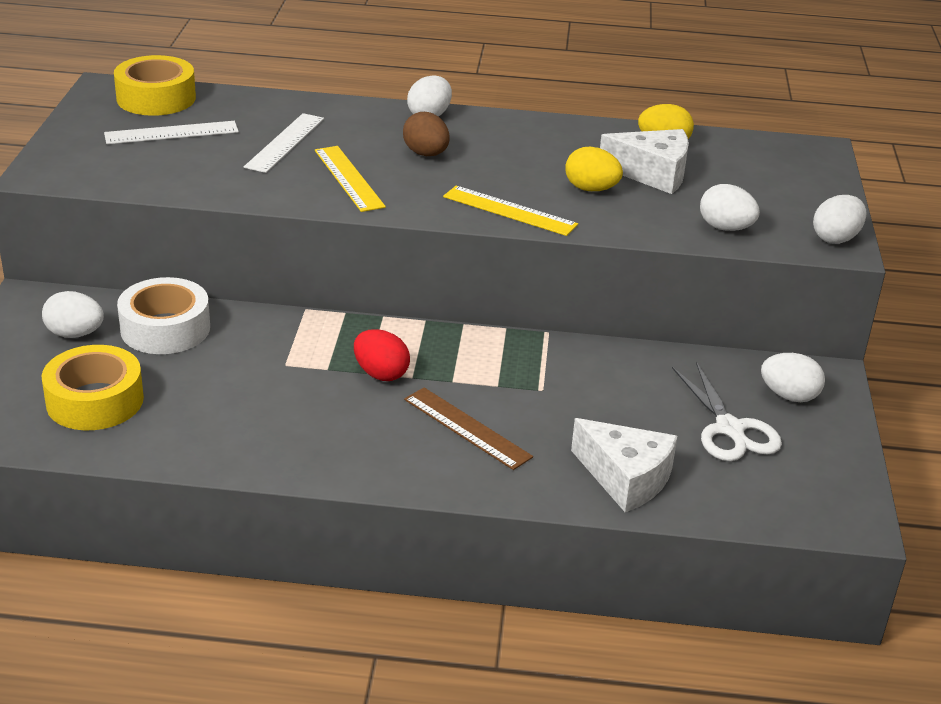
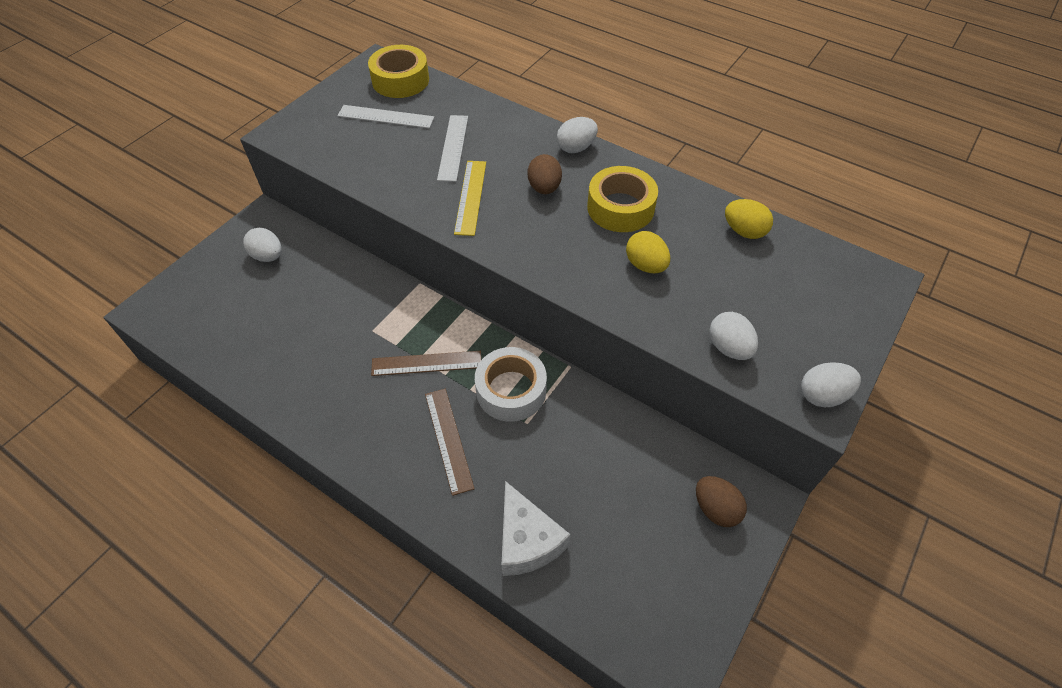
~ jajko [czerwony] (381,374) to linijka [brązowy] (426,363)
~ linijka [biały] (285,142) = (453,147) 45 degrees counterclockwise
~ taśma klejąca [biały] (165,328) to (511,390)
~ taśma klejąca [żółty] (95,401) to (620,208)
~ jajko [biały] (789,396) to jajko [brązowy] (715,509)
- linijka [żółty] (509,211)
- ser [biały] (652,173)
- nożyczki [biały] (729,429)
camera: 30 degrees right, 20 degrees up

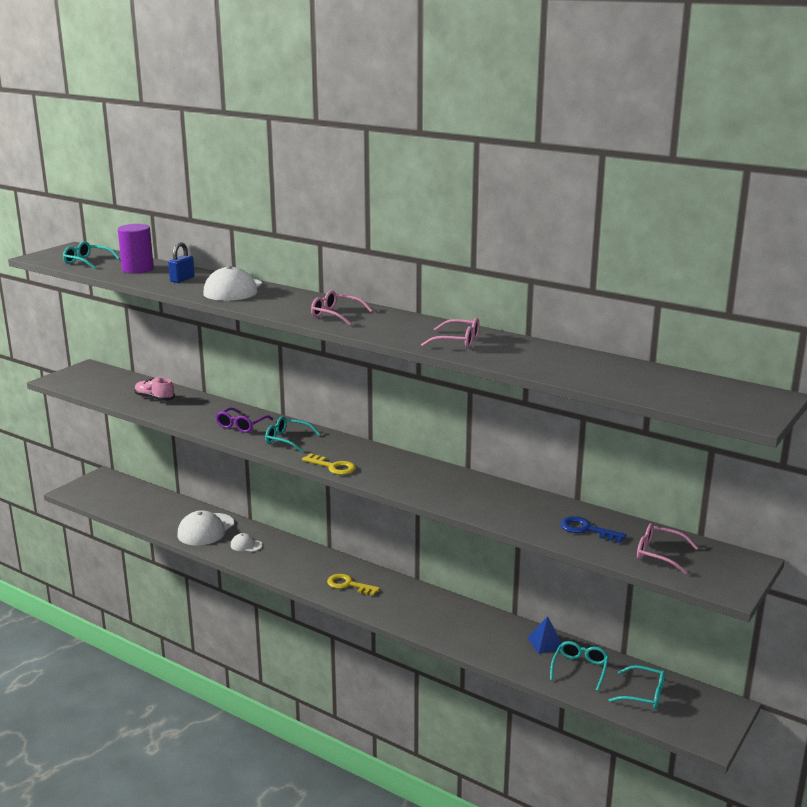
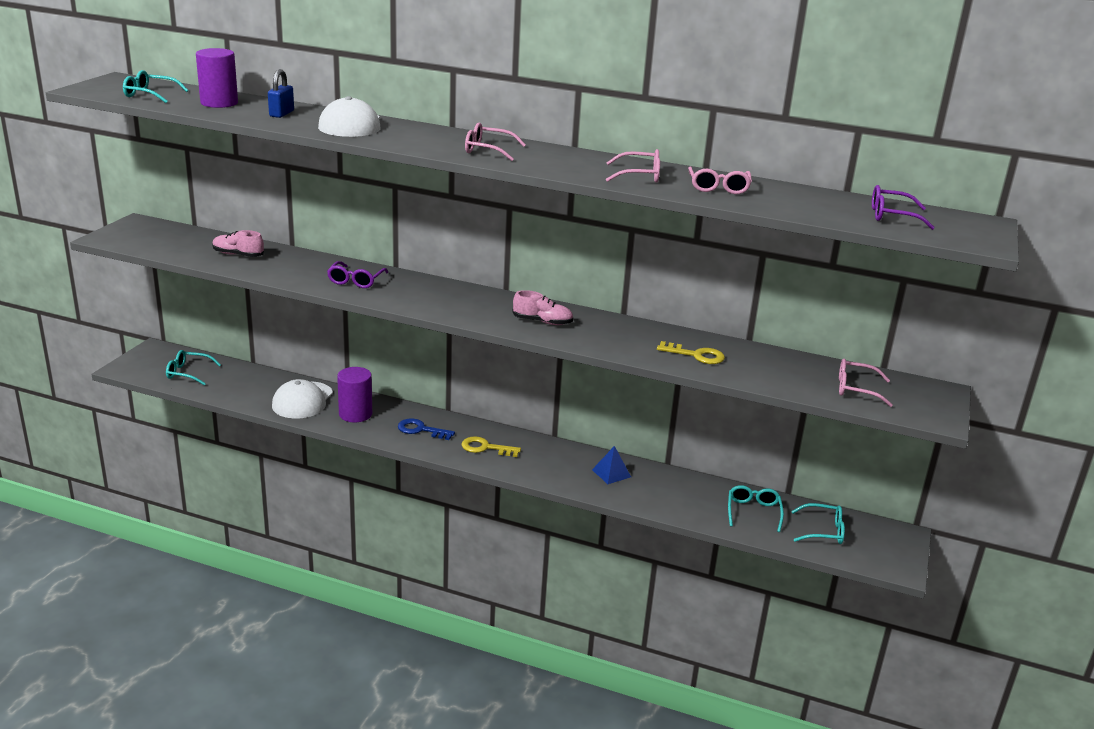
~ okulary [turkusowy] (287,440) to (188,373)
~ czapka [biały] (246,545) to walec [fioletowy] (355,414)
~ klucz [niebieski] (587,530) to (421,430)
+ but [różowy] (542,322)
~ piramida [niebieski] (545,643) to (611,473)
~ klucz [żółty] (333,467) to (696,355)
+ okulary [różowy] (718,187)
+ okulary [fioletowy] (892,216)
camera: 15 degrees left, 5 degrees up

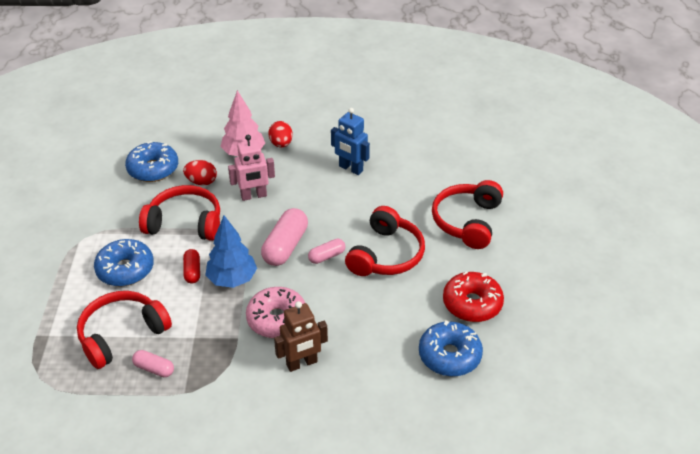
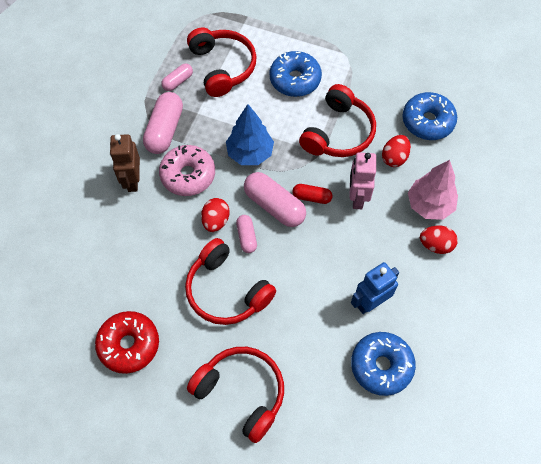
+ kapsułka [różowy] (165,130)
+ jajko [czerwony] (216,221)
~ kapsułka [czerwony] (192,271) to (312,197)
~ donut [niebieski] (449,355) to (381,366)
camera: 110 degrees right, 20 degrees up

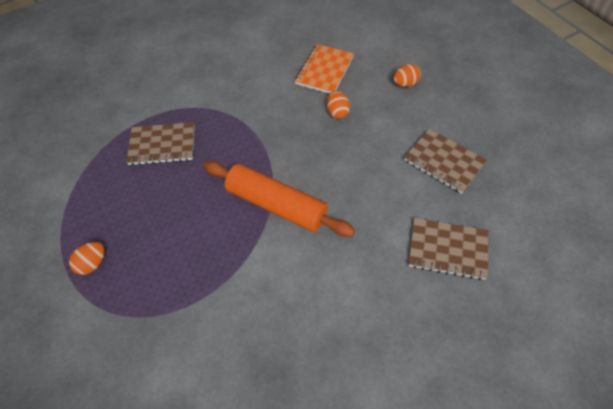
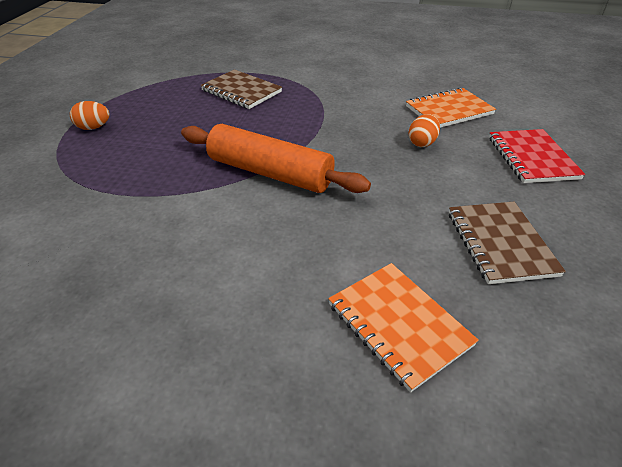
~ wałek do ciasta [pomarańczowy] (276,205) = (270,173) 45 degrees counterclockwise
~ zeszyt [brązowy] (447,249) to zeszyt [pomarańczowy] (398,324)
~ jajko [pomarańczowy] (405,84) to zeszyt [czerwony] (532,158)
camera: 40 degrees right, 15 degrees down

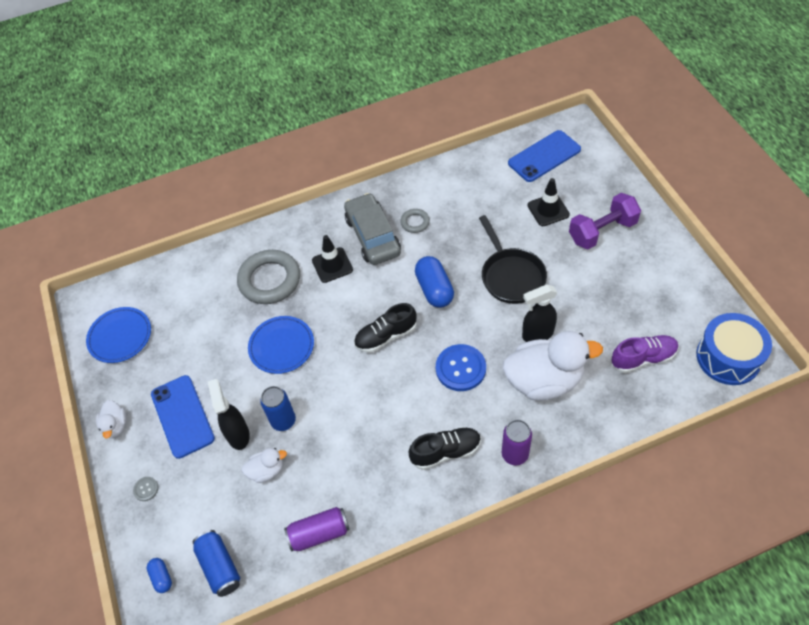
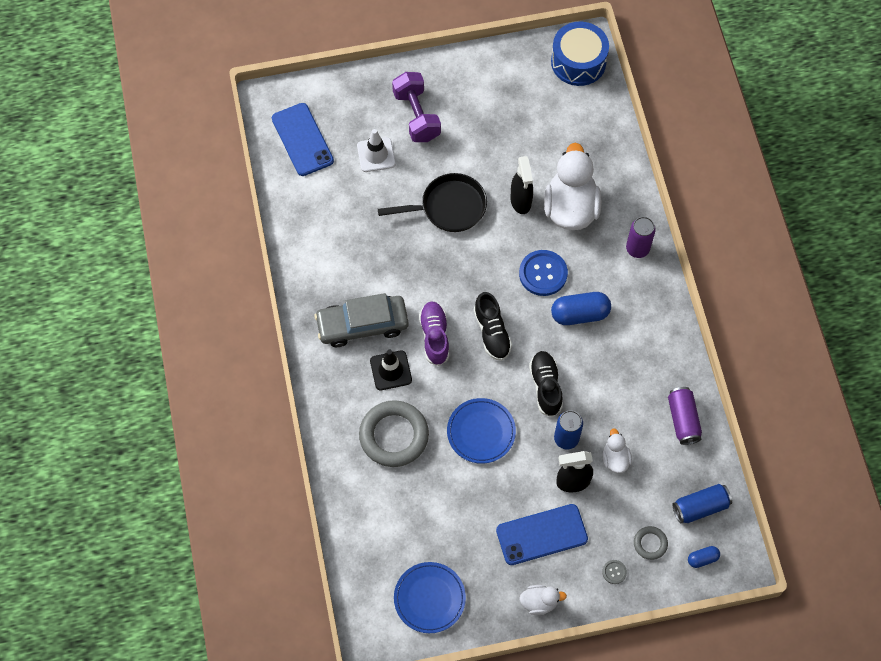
~ pachołek [czarny] (548,210) to pachołek [biały] (376,155)
~ but [fioletowy] (643,358) to (434,336)
~ but [czarny] (446,452) to (545,386)
~ kapsułka [niebieski] (434,289) to (579,314)
~ pierścień [szary] (415,222) to (650,543)
camera: 85 degrees left, 10 degrees up

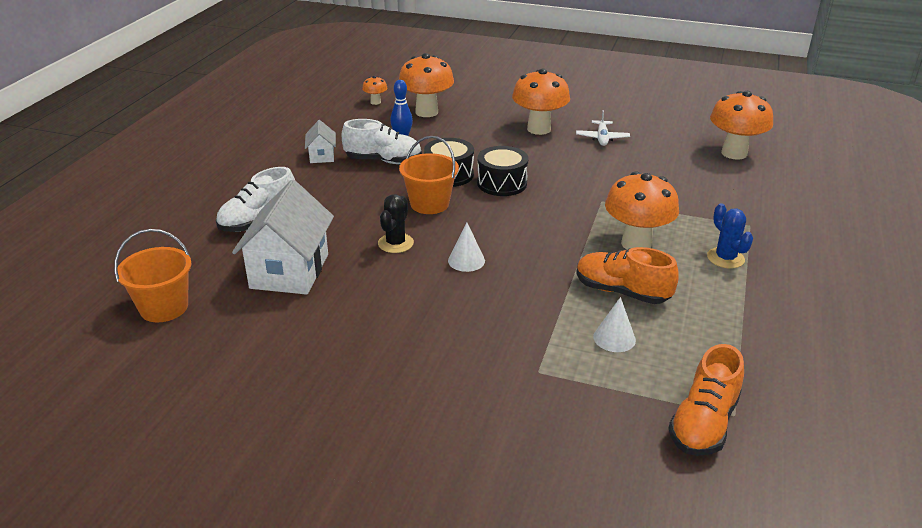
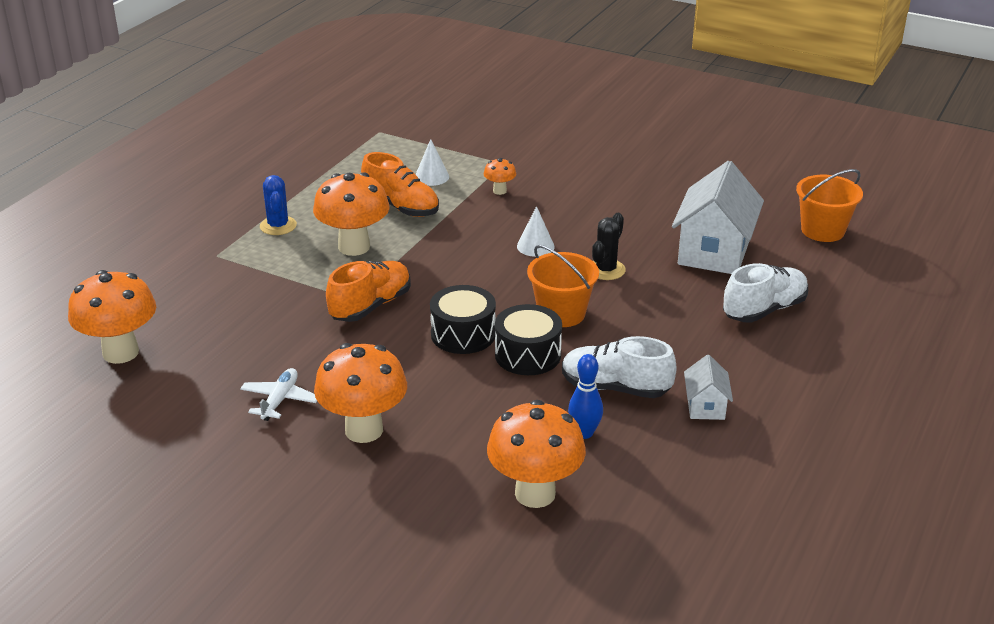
~ but [pomarańczowy] (703,423) to (370,306)
~ grzyb [pomarańczowy] (375,102) to (499,191)
camera: 170 degrees left, 0 degrees up

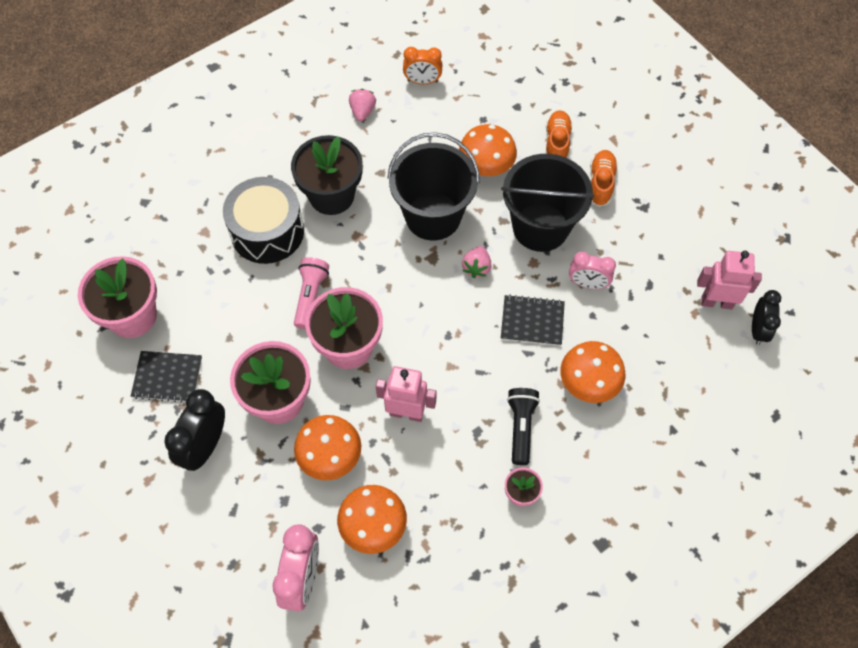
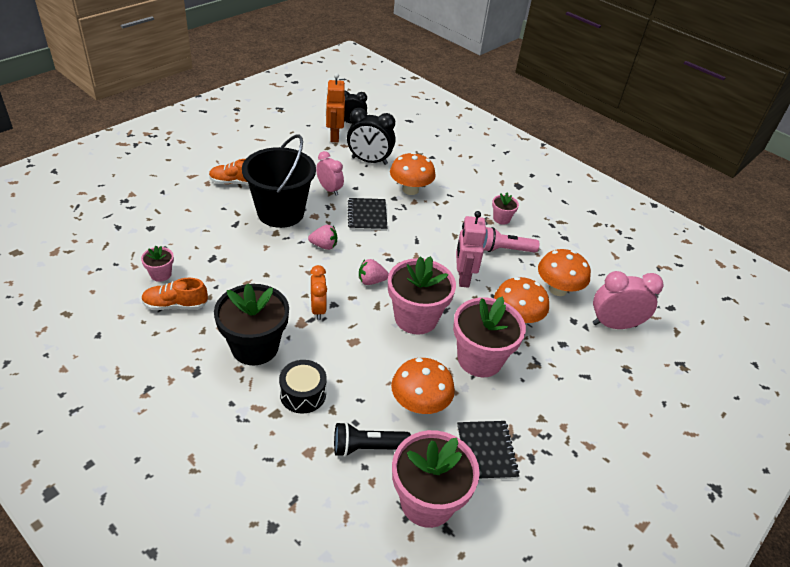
+ doniczka [różowy] (161,274)
~ but [pomarańczowy] (557,143) to (175,305)
~ bęben [czarny] (267,231) = (303,394) x0.59
~ budzik [pomarańczowy] (422,81) to (318,309)
~ budzik [różowy] (588,284) = (329,189) 45 degrees counterclockwise
~ robot [różowy] (716,302) to robot [pomarańczowy] (334,136)
~ latarka [czarny] (521,427) to (367,447)
~ budzik [czarny] (205,446) to (369,161)
~ truskawka [różowy] (362,111) to (371,281)
~ grzyb [pomarańczowy] (486,167) to (419,404)
~ latarka [różowy] (310,296) to (505,249)
- wiadro [czarny] (433,216)
camera: 105 degrees left, 20 degrees down

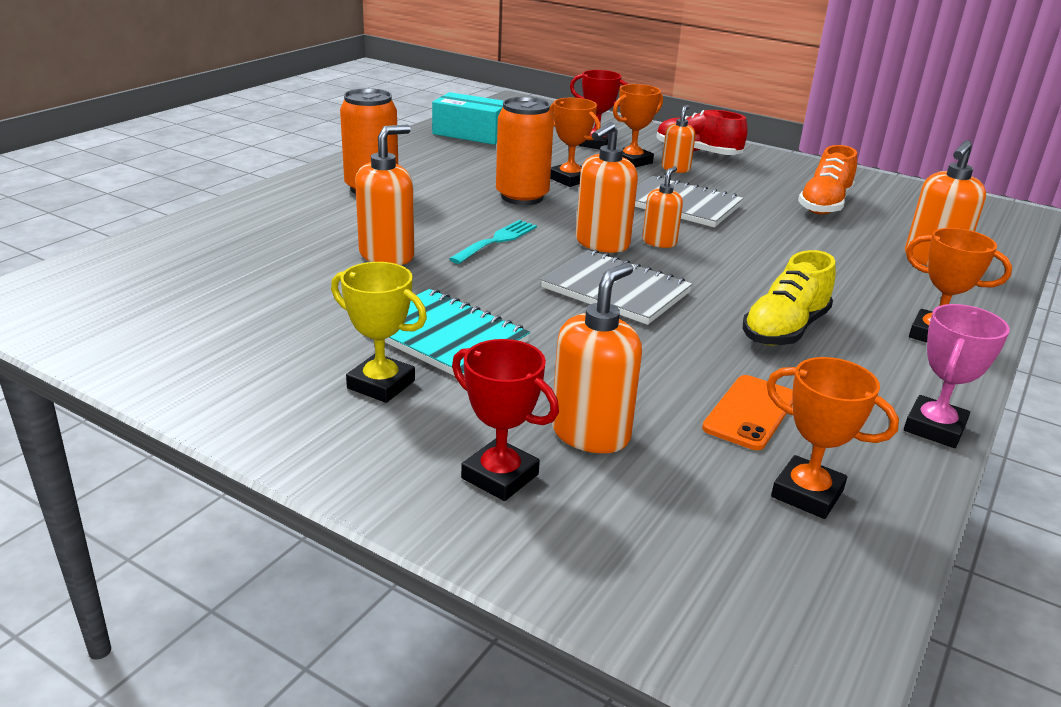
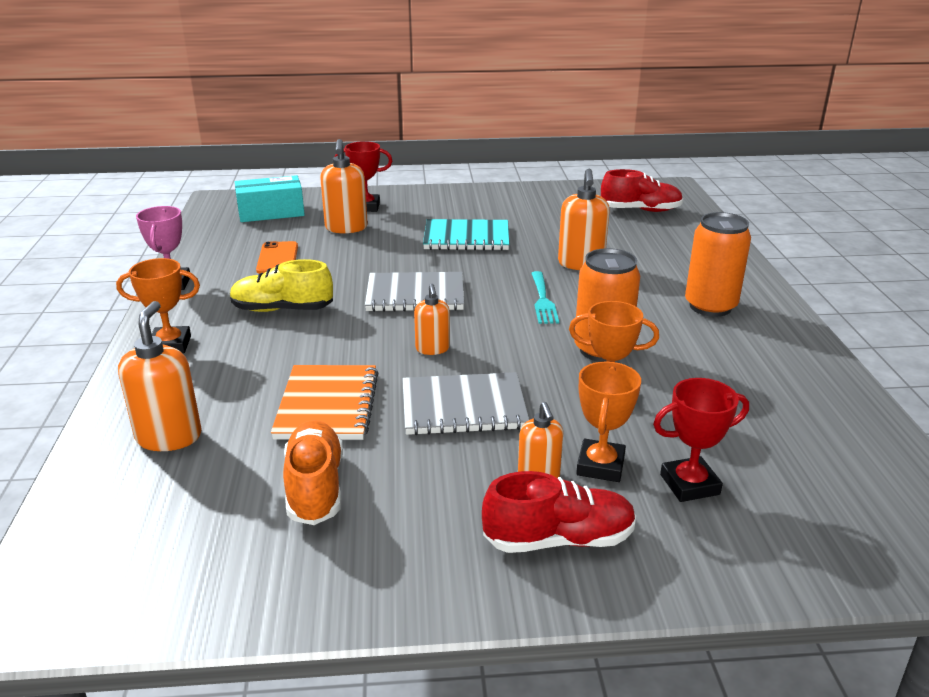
~ but [żółty] (784,329) = (282,309) 90 degrees counterclockwise
~ pudełko [turkusowy] (471,134) to (271,212)
+ zeszyt [pomarańczowy] (328,405)
+ but [czerwony] (640,210)
- puchar [żółty] (381,384)
- dozownik mydła [pomarańczowy] (602,244)
- puchar [pomarańczowy] (807,493)
camera: 145 degrees right, 0 degrees up

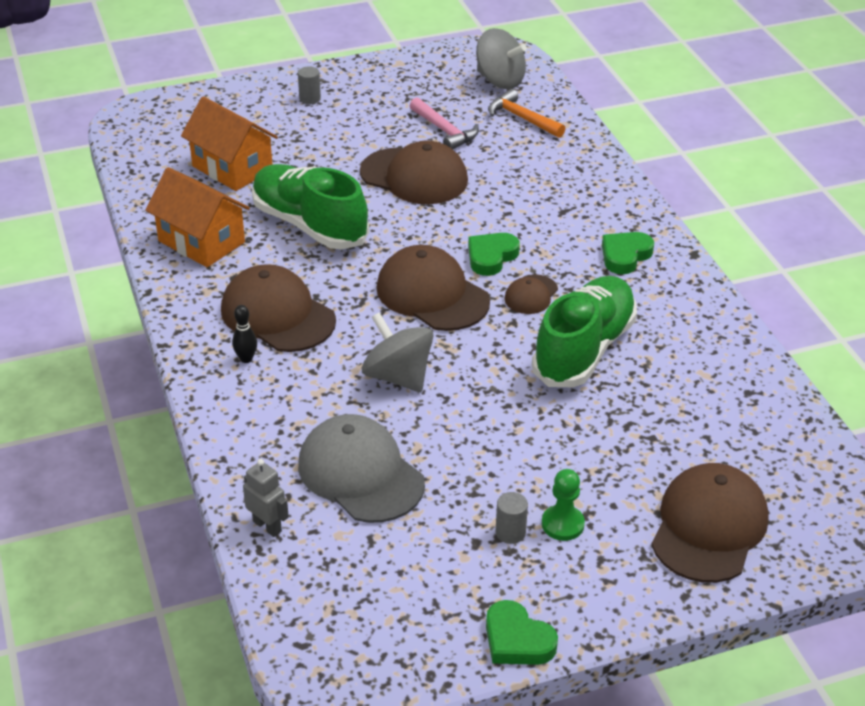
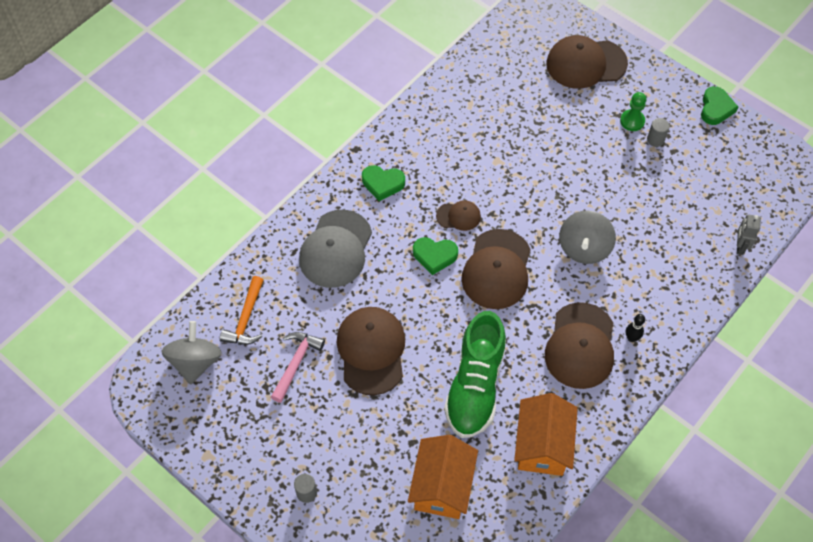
~ czapka [szary] (360,474) to (336,249)
- but [zielony] (584,349)
camera: 120 degrees left, 20 degrees up

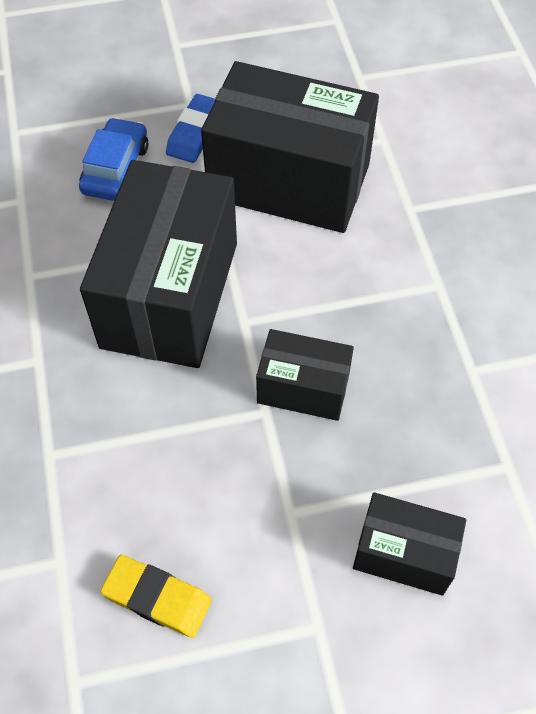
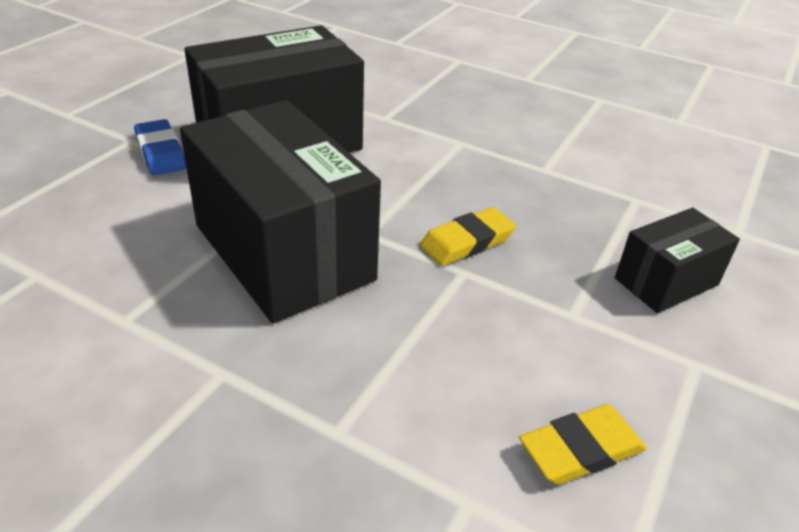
~ pudełko [czarny] (303,388) to gumka do mazania [żółty] (467,242)
- samochód [niebieski] (115,169)
camera: 50 degrees left, 20 degrees down

